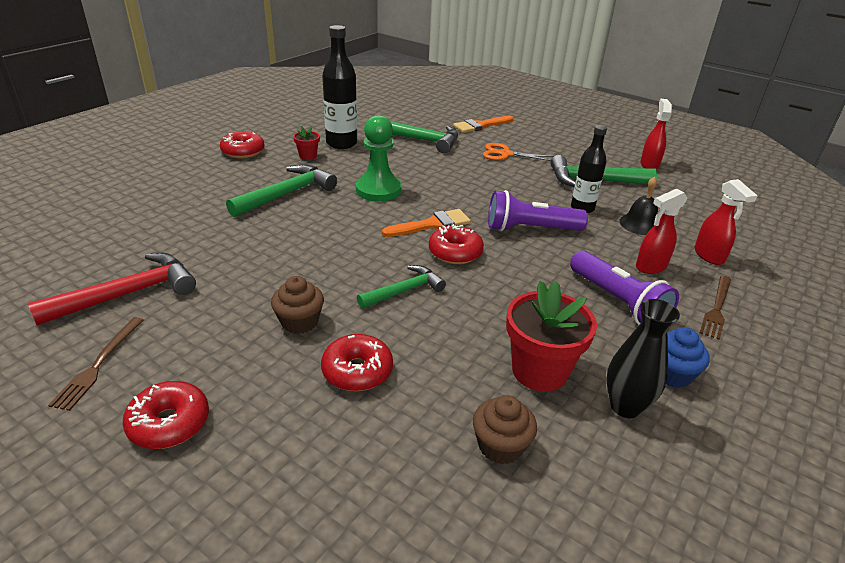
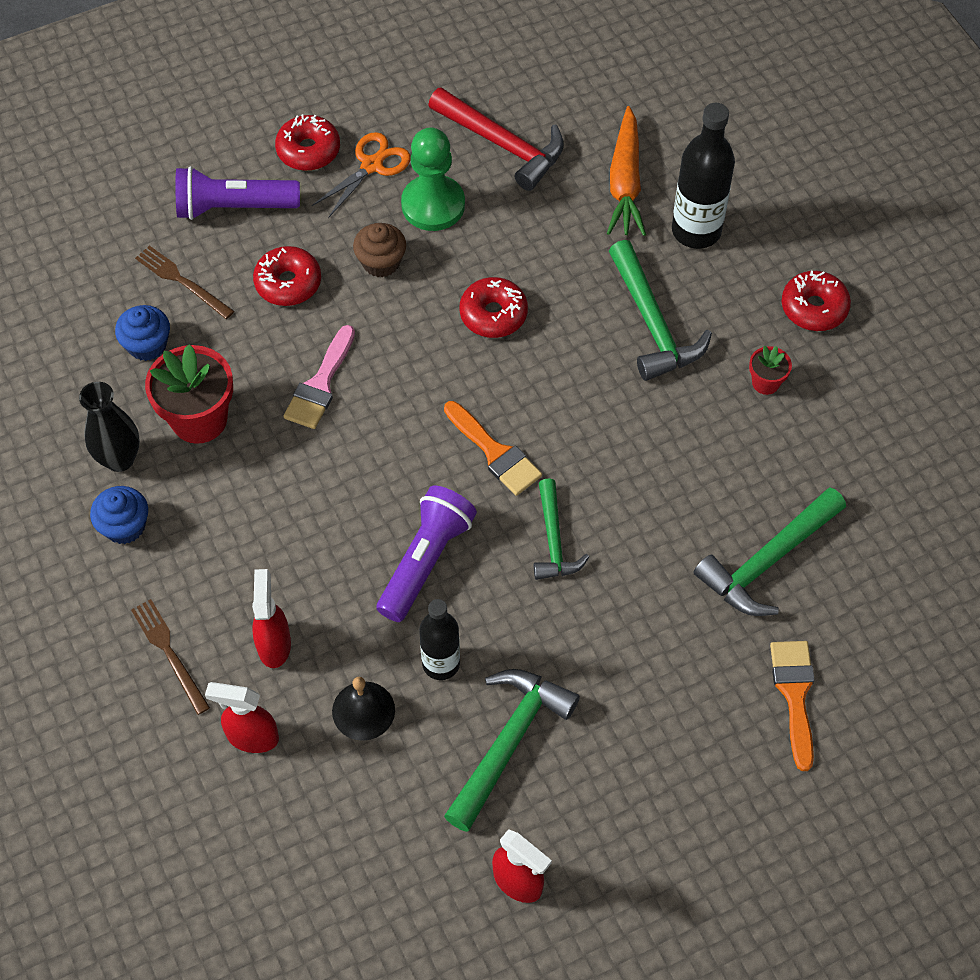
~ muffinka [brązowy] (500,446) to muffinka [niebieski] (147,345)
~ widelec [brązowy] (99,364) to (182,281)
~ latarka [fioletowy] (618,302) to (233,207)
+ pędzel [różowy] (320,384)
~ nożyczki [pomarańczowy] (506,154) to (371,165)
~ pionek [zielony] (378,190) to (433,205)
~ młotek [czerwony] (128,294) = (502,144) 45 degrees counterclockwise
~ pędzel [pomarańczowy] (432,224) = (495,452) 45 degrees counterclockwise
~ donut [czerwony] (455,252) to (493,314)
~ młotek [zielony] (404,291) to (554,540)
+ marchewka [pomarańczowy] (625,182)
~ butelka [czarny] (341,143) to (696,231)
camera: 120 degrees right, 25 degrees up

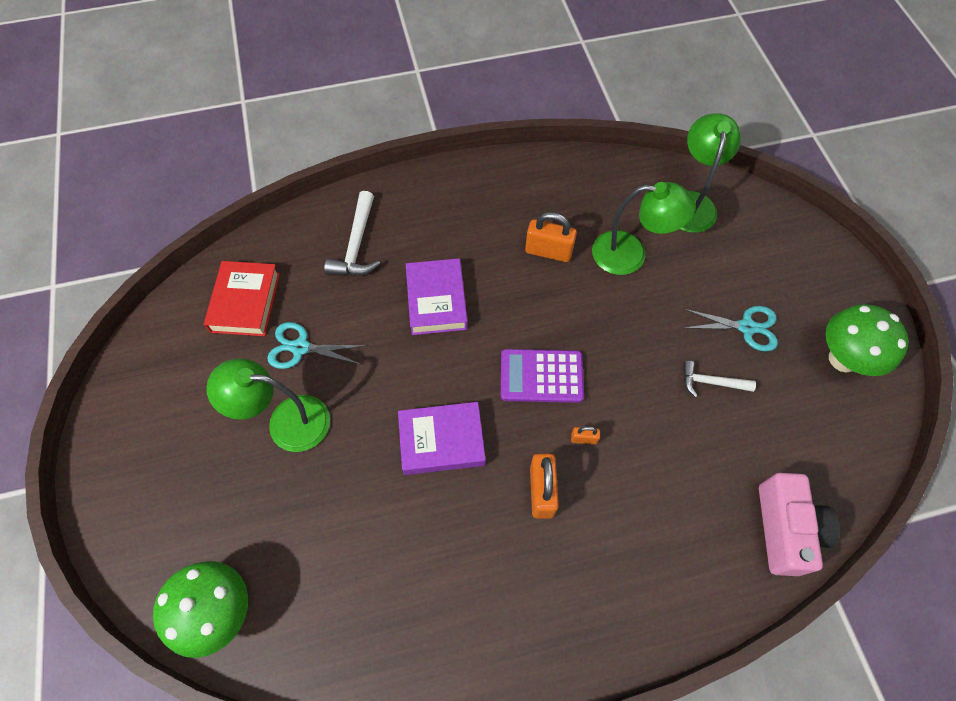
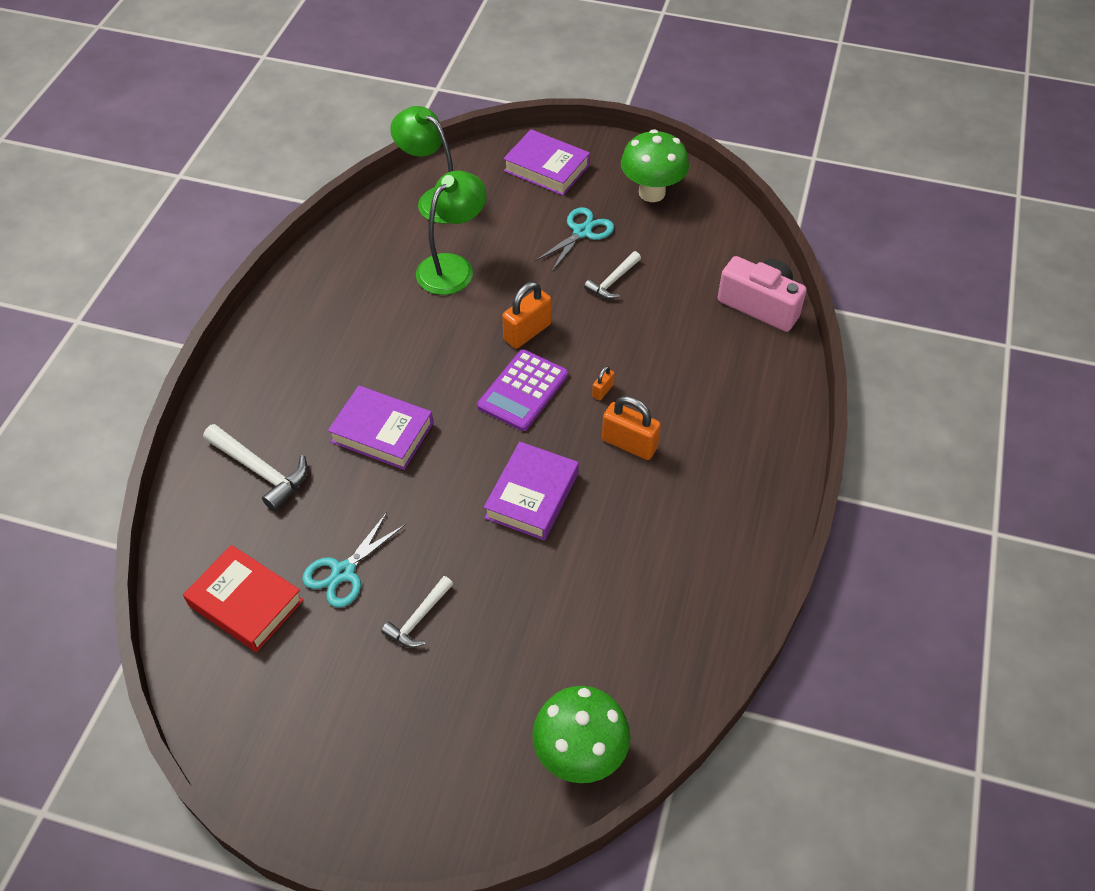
~ lampka [zielony] (286,422) to młotek [biały] (419,618)
~ kłódka [pomarańczowy] (548,251) to (527,332)
+ książka [fioletowy] (546,168)
camera: 60 degrees left, 10 degrees down

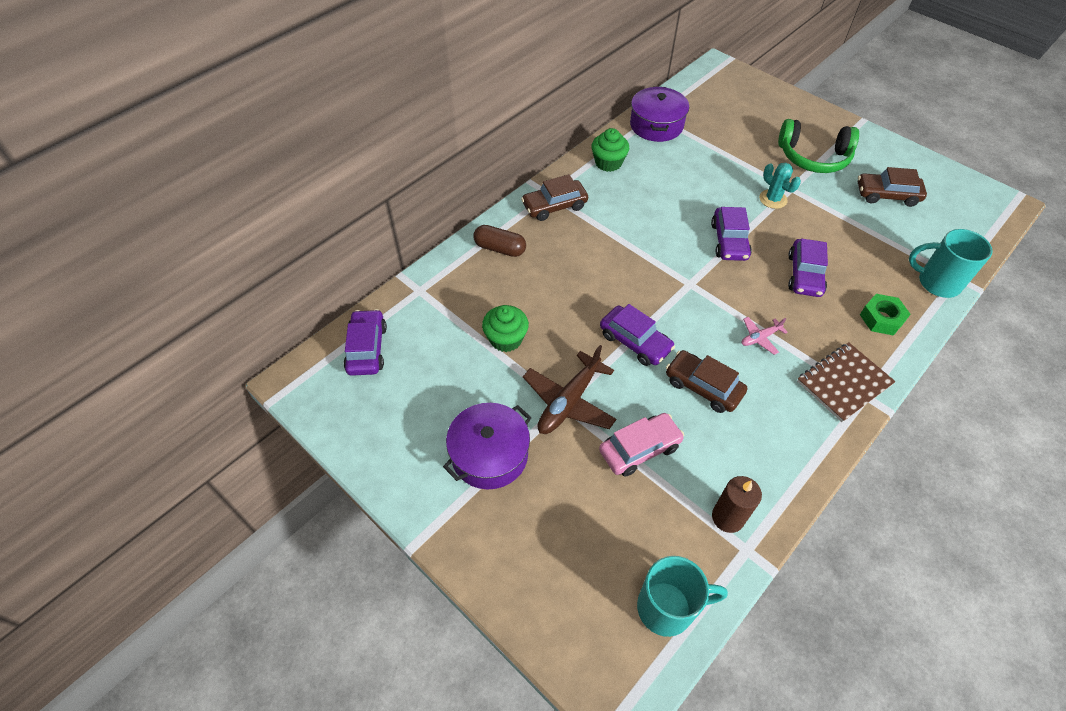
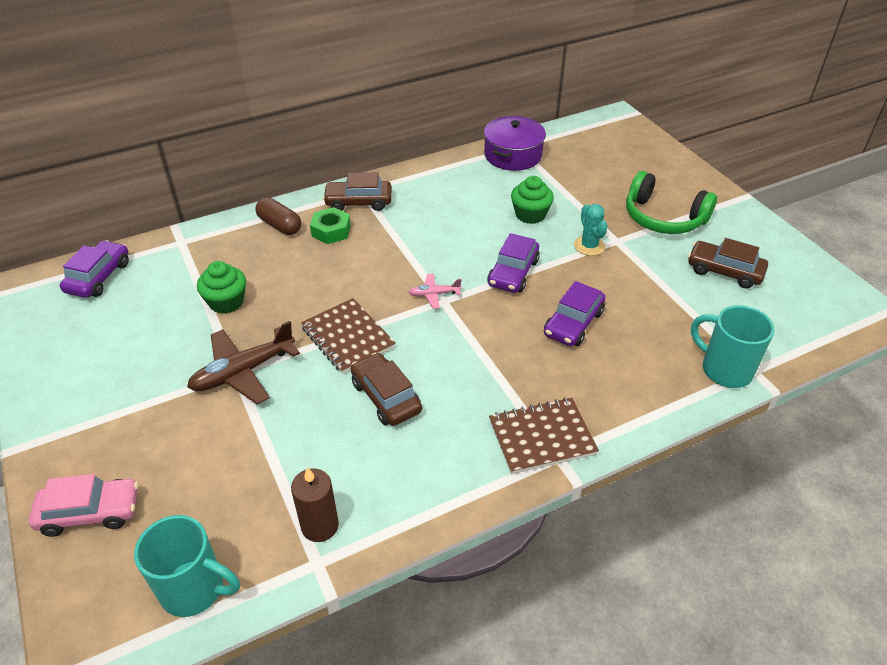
~ samochód [różowy] (639,449) to (90,512)
~ samochód [fioletowy] (635,341) to zeszyt [brązowy] (348,337)
~ nakrętka [zielony] (881,318) to (331,231)
~ samolot [różowy] (760,338) to (434,294)
~ muffinka [zielony] (608,163) to (530,214)
- garnek [fioletowy] (489,455)
camera: 20 degrees right, 10 degrees down

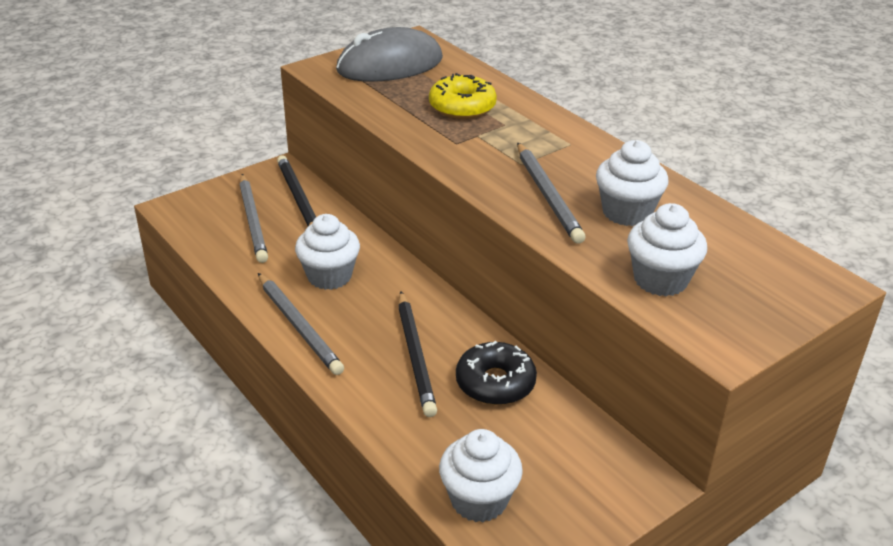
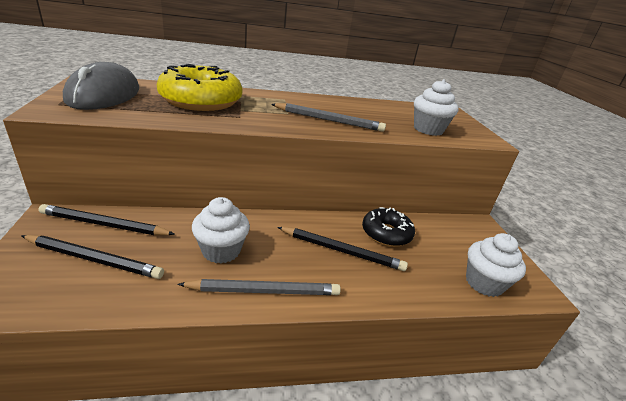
~ ołówek [szary] (253,220) to ołówek [czarny] (94,259)
~ donut [żółty] (462,107) = (201,101) x1.62
- muffinka [biały] (626,212)
camera: 65 degrees left, 5 degrees down

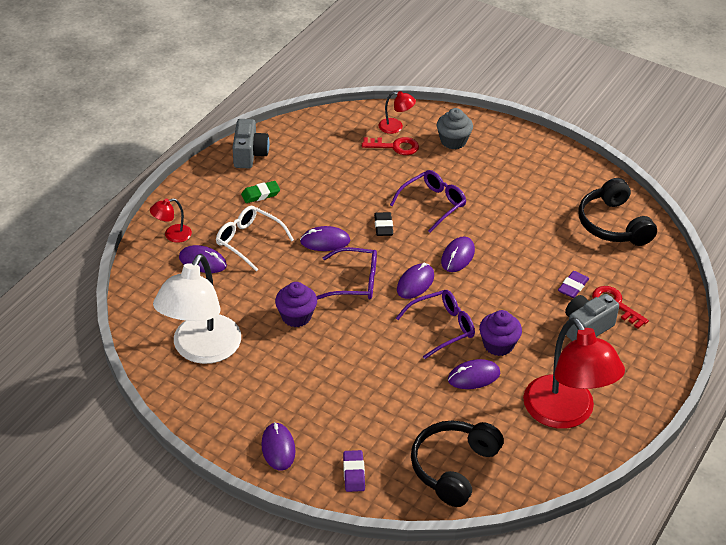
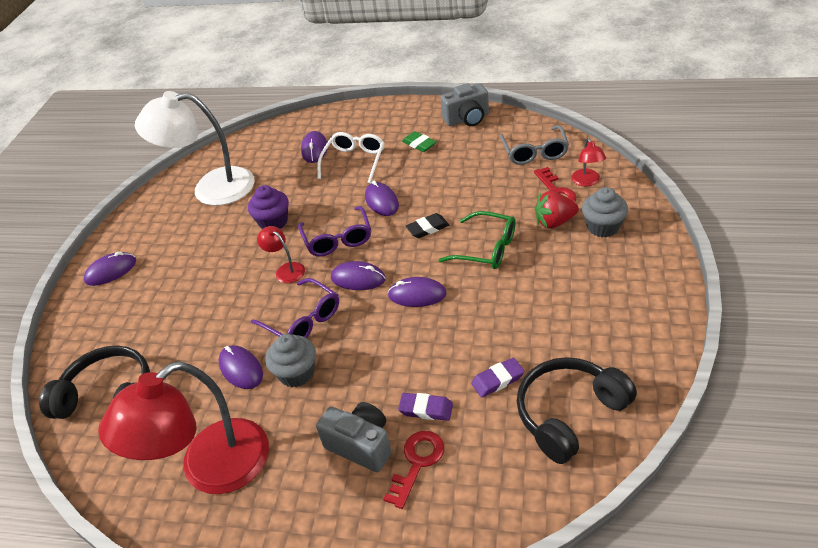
~ lampka [czerwony] (172,235) to (286,270)
~ muffinka [fioletowy] (498,345) to muffinka [szary] (296,373)
~ okulary [fioletowy] (433,204) to okulary [zielony] (486,249)
~ gumka do mazania [fioletowy] (354,473) to (497,380)
+ okulary [szary] (534,152)
+ truskawka [czerwony] (554,222)
camera: 75 degrees right, 0 degrees up

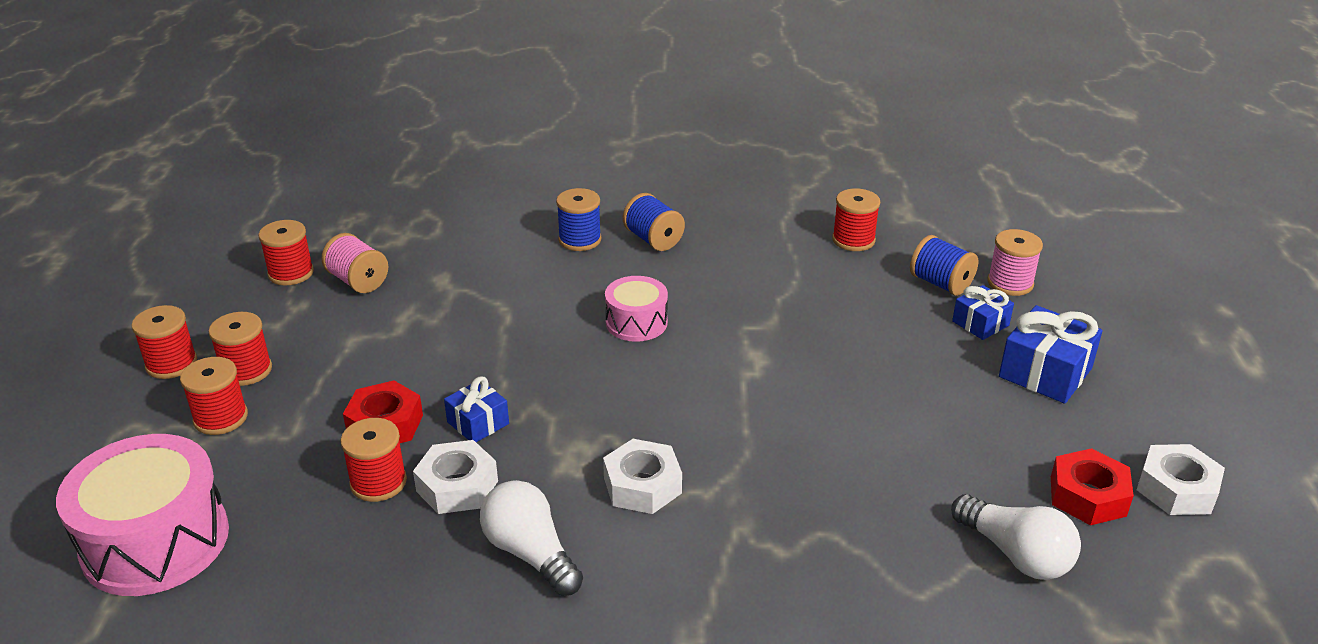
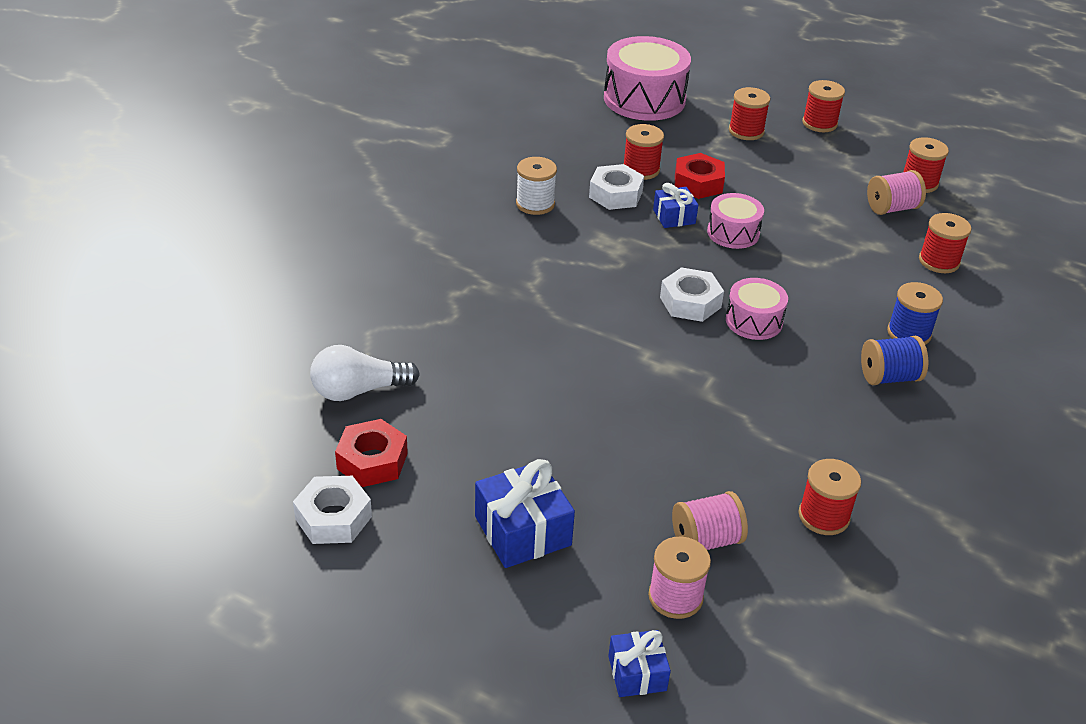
~ żarówka [biały] (530,553) to szpulka [biały] (535,204)
~ prezent [niebieski] (980,323) to (637,673)
~ nakrętka [biały] (642,485) to (690,302)
~ szpulka [niebieski] (940,283) to szpulka [różowy] (706,540)
+ bęben [różowy] (733,233)
~ szpulka [czerwony] (246,370) to (939,261)
camera: 115 degrees right, 5 degrees up

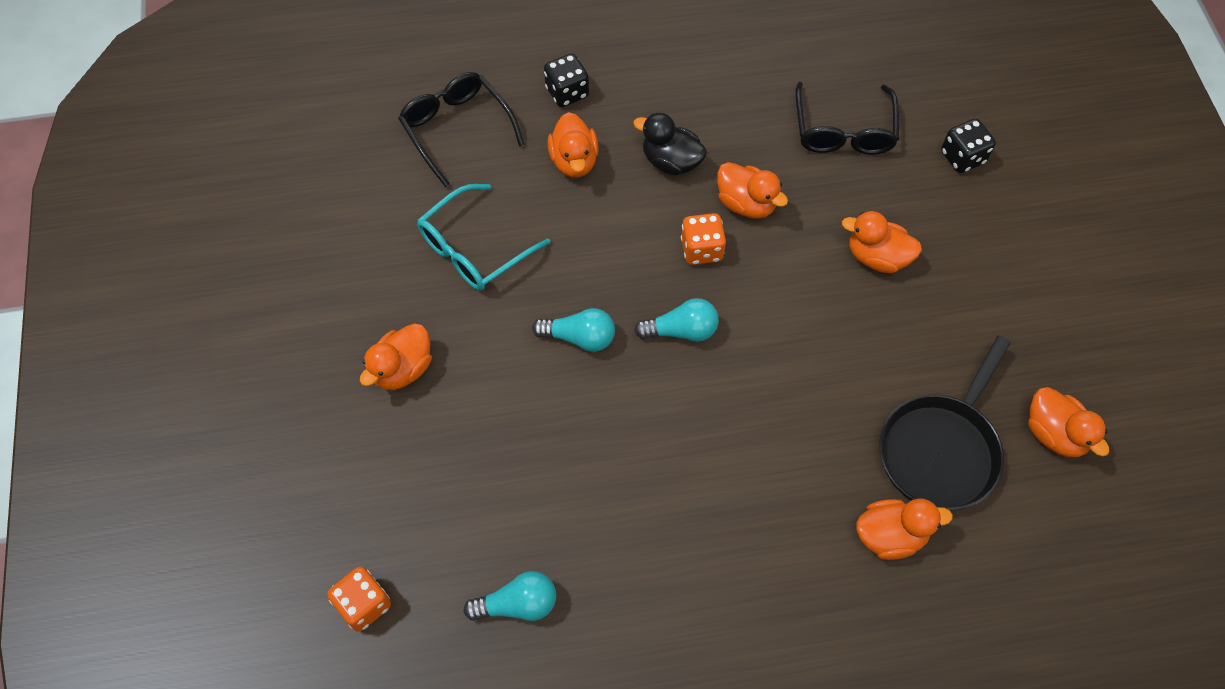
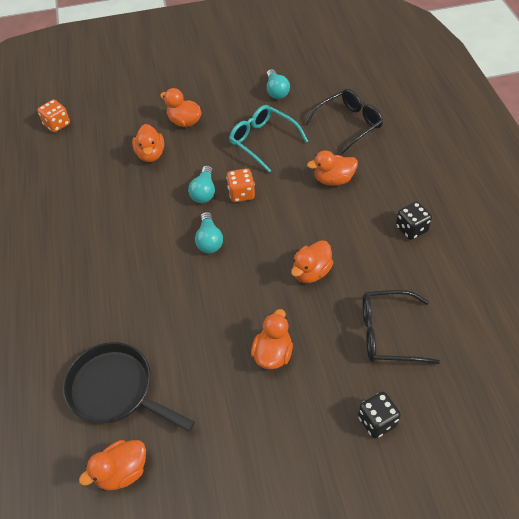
~ kaczka [pomarańczowy] (890,535) to (150,154)
~ kostka do gry [pomarańczowy] (701,249) to (241,194)
~ żarówka [turkusowy] (517,604) to (276,91)
~ kostka do gry [czarny] (567,92) to (411,229)
- kaczka [czarny] (671,161)
camera: 90 degrees right, 10 degrees down

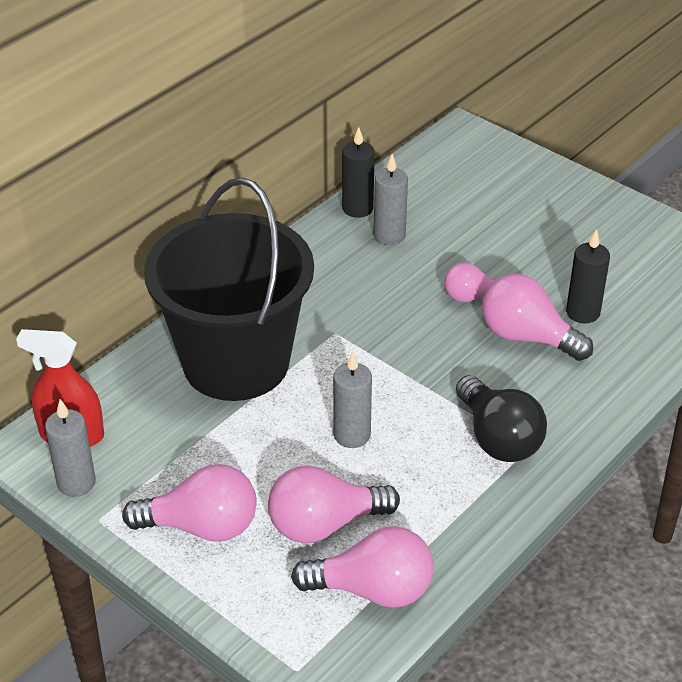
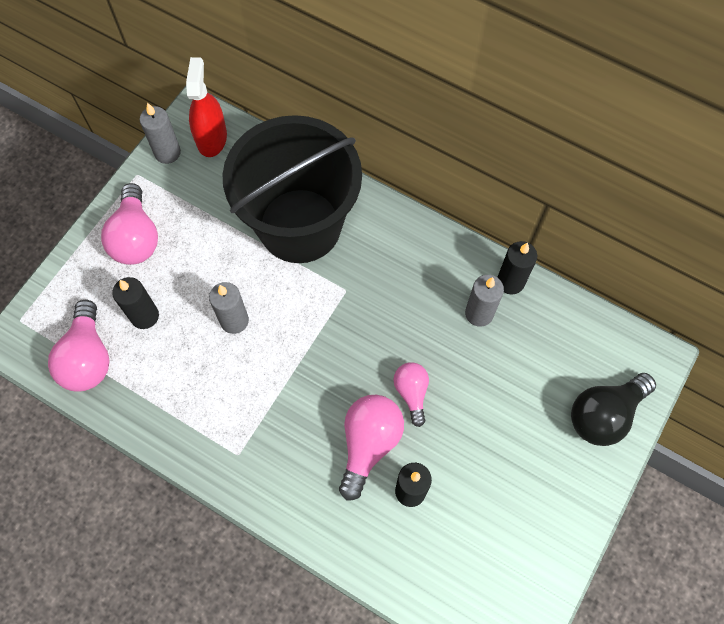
~ żarówka [różowy] (324,524) to świeca [czarny] (145,316)
~ żarówka [czarny] (498,438) to (604,414)
camera: 80 degrees right, 25 degrees up

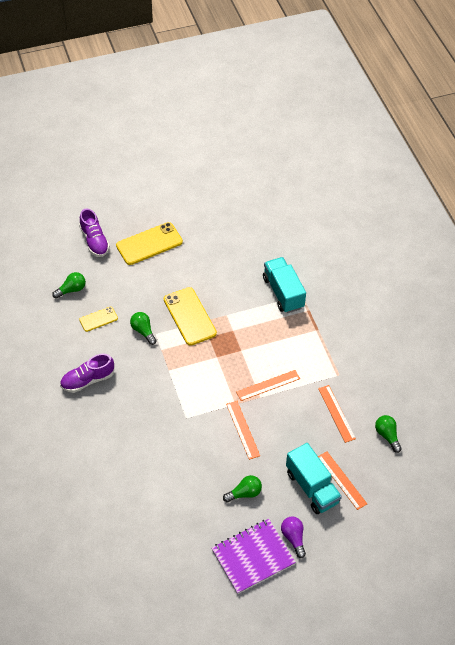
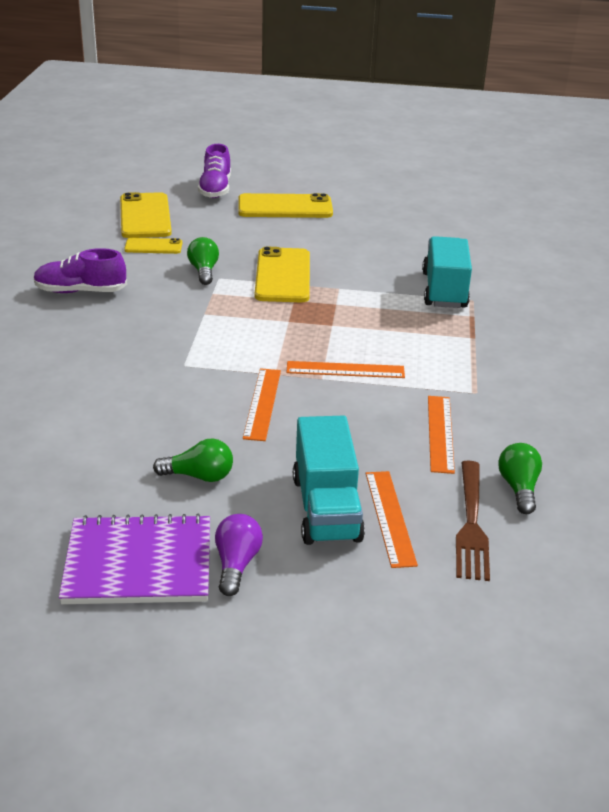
~ żarówka [zielony] (71,290) to telefon [żółty] (145,216)
+ widelec [brązowy] (471,524)
camera: 25 degrees right, 20 degrees down

